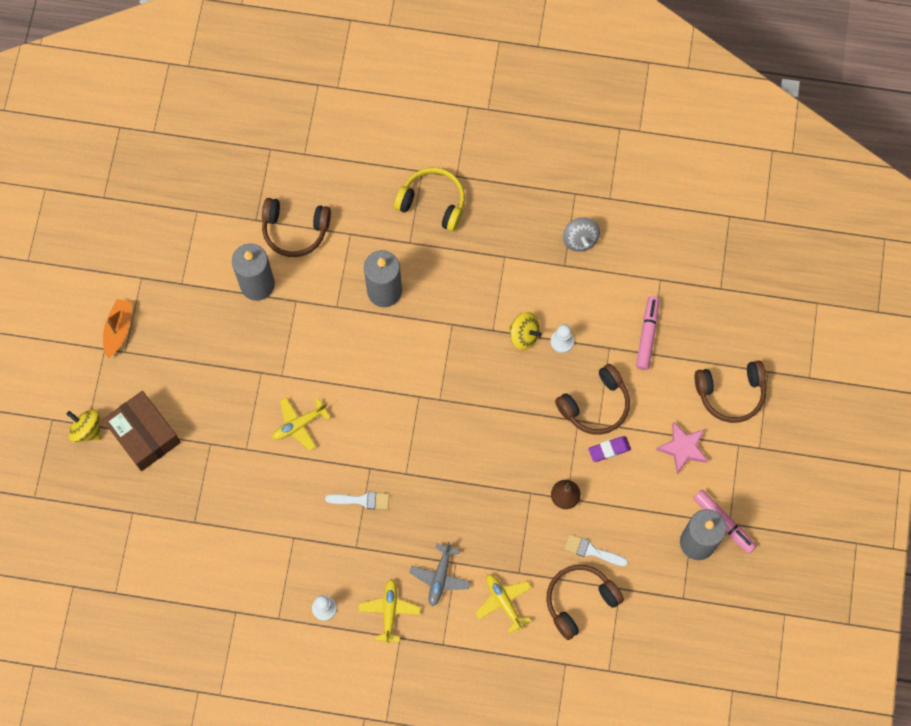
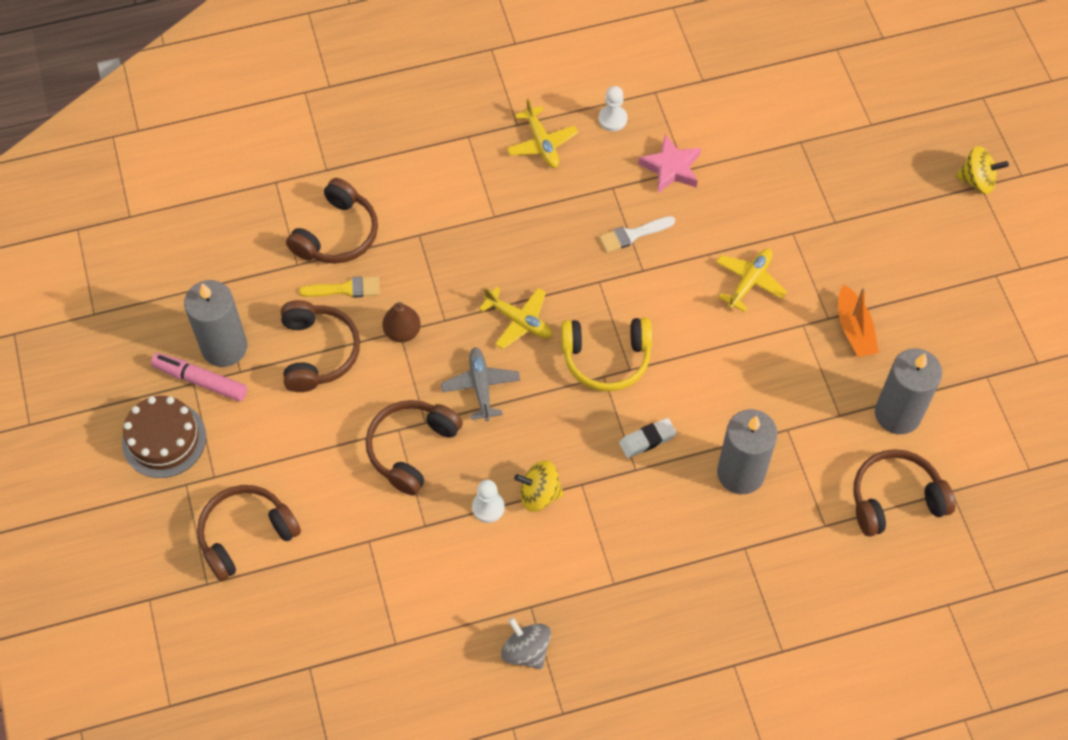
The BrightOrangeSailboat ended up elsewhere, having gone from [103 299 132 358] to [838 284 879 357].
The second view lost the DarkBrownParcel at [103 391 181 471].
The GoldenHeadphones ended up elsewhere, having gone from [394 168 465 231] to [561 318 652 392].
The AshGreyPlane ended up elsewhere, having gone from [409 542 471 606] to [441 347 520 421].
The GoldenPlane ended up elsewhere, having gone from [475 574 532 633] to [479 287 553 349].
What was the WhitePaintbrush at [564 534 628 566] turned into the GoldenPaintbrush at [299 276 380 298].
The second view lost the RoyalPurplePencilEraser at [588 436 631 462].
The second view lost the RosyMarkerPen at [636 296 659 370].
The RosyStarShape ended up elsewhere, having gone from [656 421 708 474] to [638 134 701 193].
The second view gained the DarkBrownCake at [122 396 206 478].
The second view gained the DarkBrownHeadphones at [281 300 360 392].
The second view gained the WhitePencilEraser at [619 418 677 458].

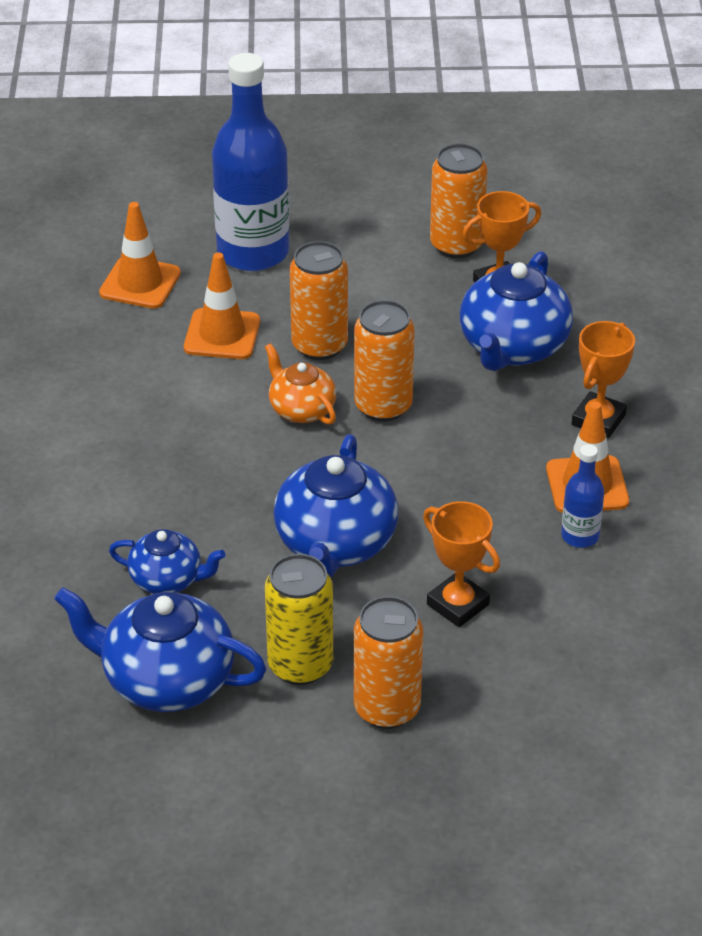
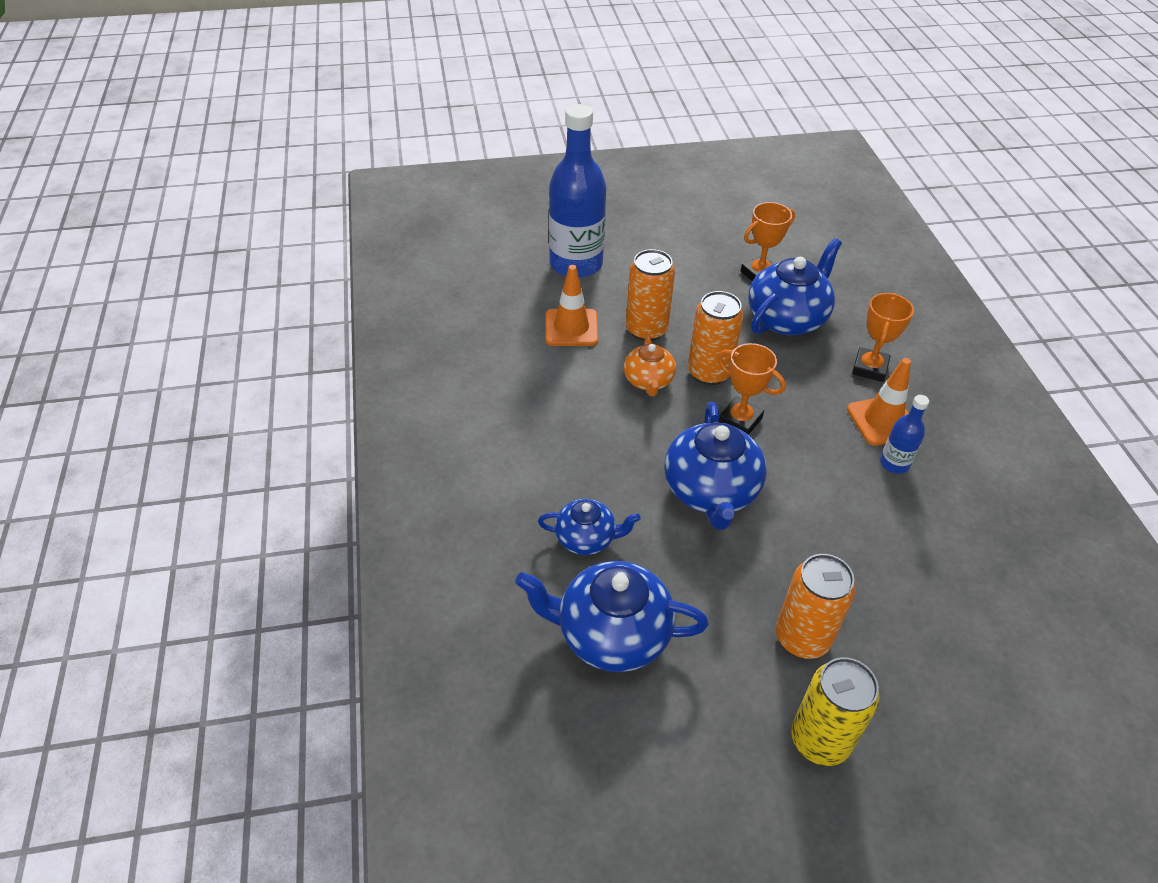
The second view lost the BrightOrangeSafetyCone at [99 202 181 309].
The BrightOrangeTeapot at [265 343 336 425] ended up facing another way, 135 degrees counterclockwise from before.
The GoldenCan ended up elsewhere, having gone from [265 554 333 685] to [791 657 880 766].
The BrightOrangeTrophy ended up elsewhere, having gone from [423 501 500 627] to [717 343 786 435].
The second view lost the BrightOrangeCan at [430 143 487 258].
The RoyalBlueTeapot at [460 251 573 371] ended up facing another way, 150 degrees counterclockwise from before.

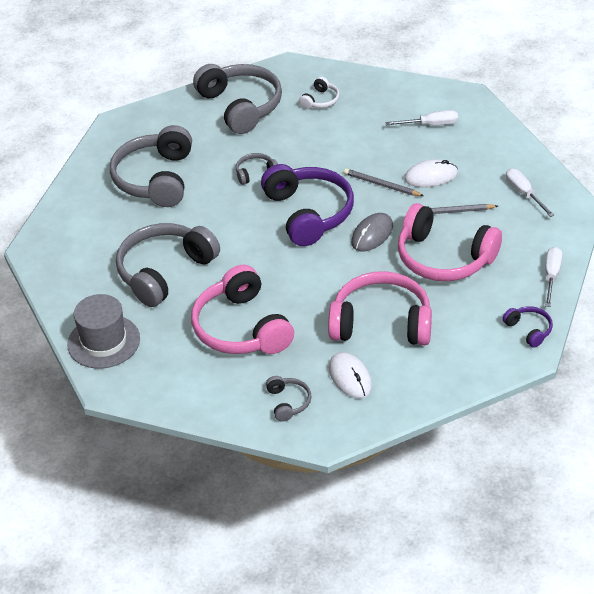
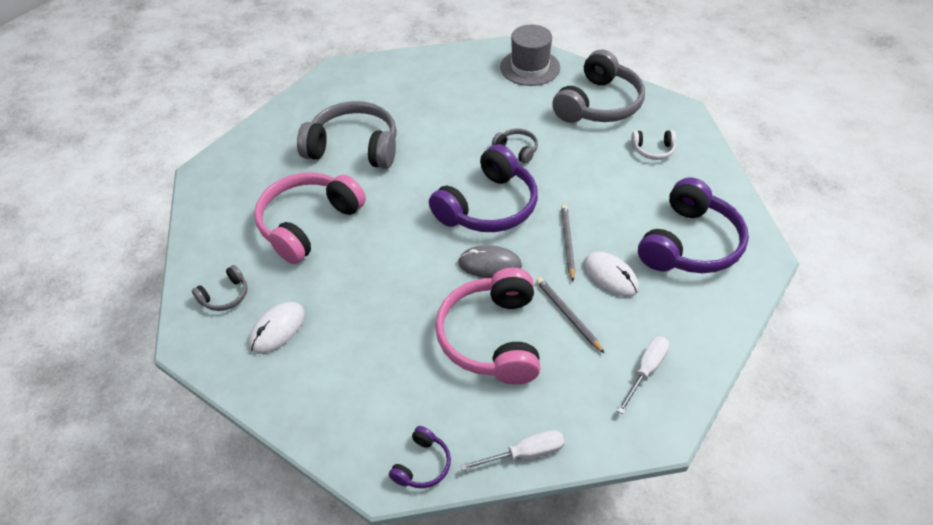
The AshGreyHat ended up elsewhere, having gone from [67 294 140 369] to [500 25 560 86].
The second view lost the AshGreyHeadphones at [110 125 192 207].
The second view lost the RosyHeadphones at [328 271 432 345].
Where the WhiteHandScrewdriver stood at [385 110 458 126], the RoyalPurpleHeadphones came to stand at [638 177 749 273].

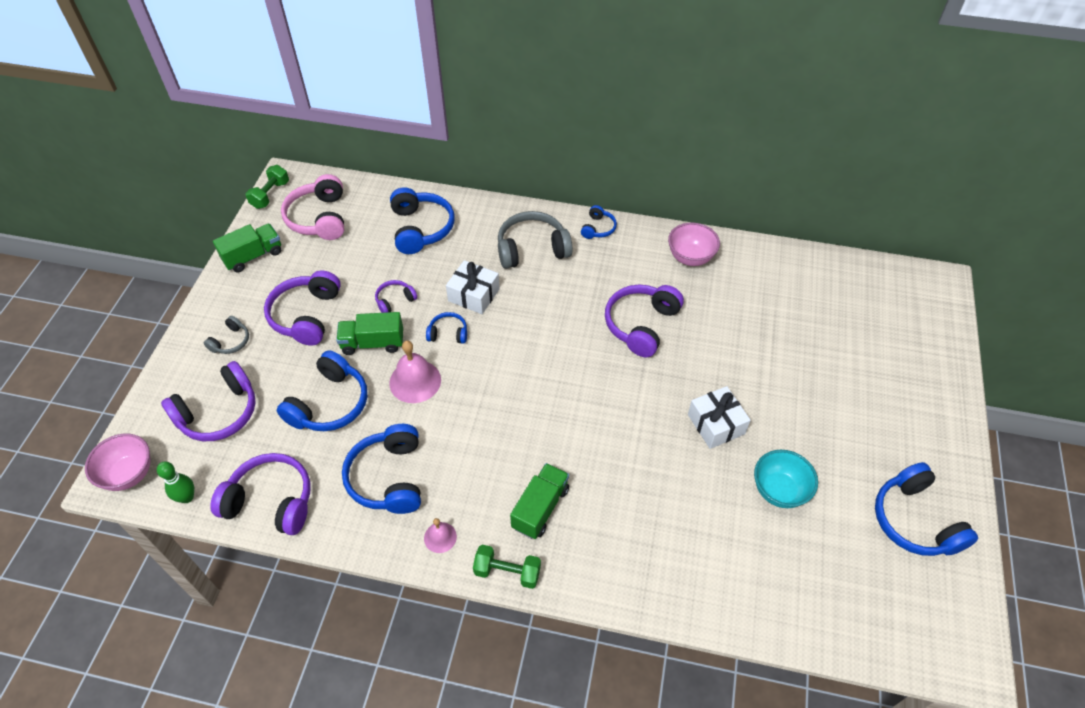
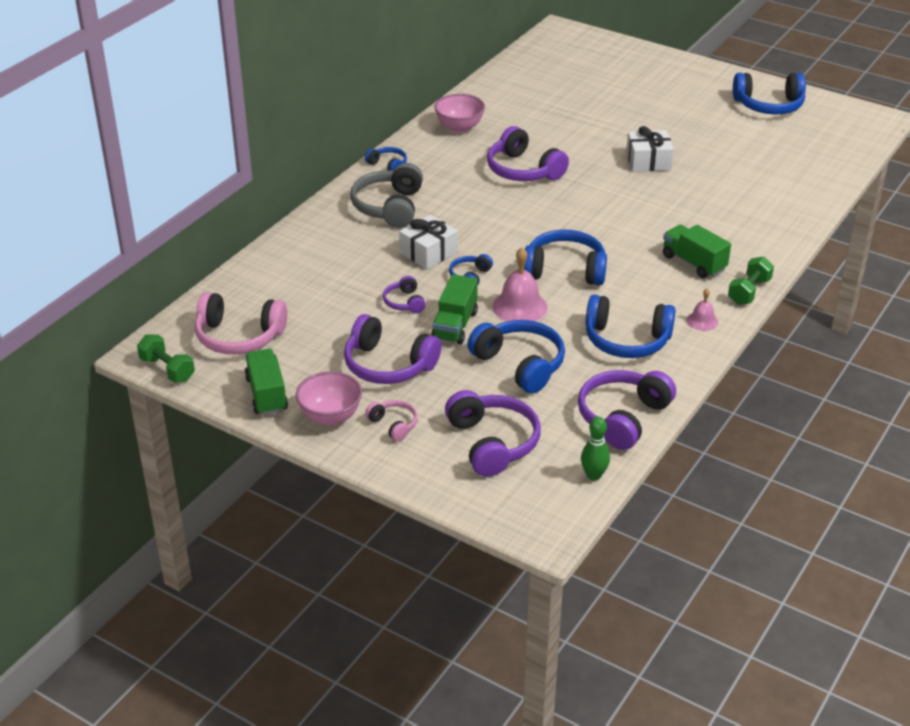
The RosyServingBowl ended up elsewhere, having gone from [85 434 151 491] to [296 371 362 426].
What was the AshGreyHeadphones at [204 316 249 354] turned into the RosyHeadphones at [365 400 418 441].
The RoyalBlueHeadphones ended up elsewhere, having gone from [390 187 454 254] to [524 230 607 285].
The second view lost the TealServingBowl at [754 450 818 508].

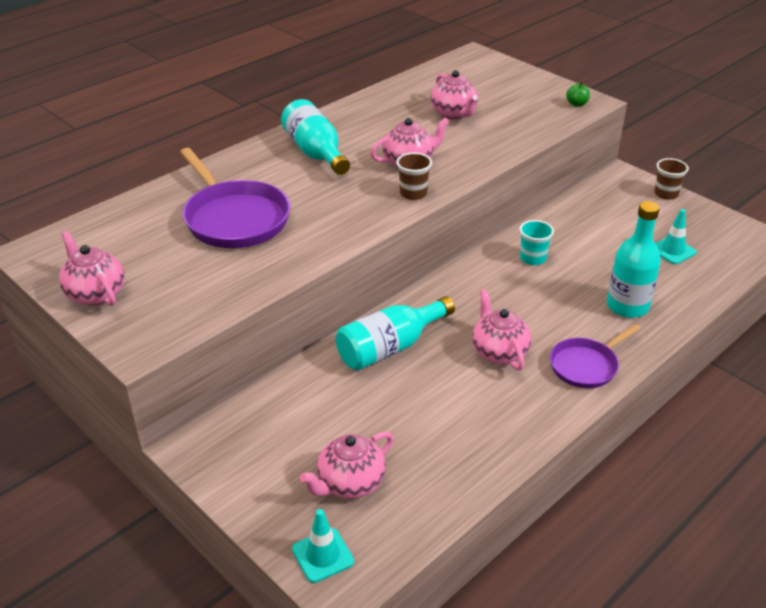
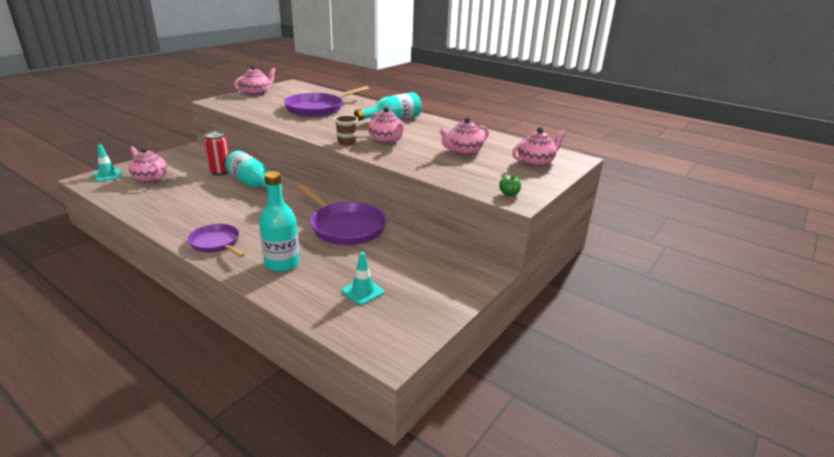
The RosyTeapot ended up elsewhere, having gone from [472 289 532 370] to [512 127 566 167].
Where the TealTumbler stood at [519 220 554 265], the RoyalPurplePan came to stand at [297 184 387 245].
The second view lost the DarkBrownTumbler at [654 158 689 200].
The second view gained the RedCan at [204 131 229 176].

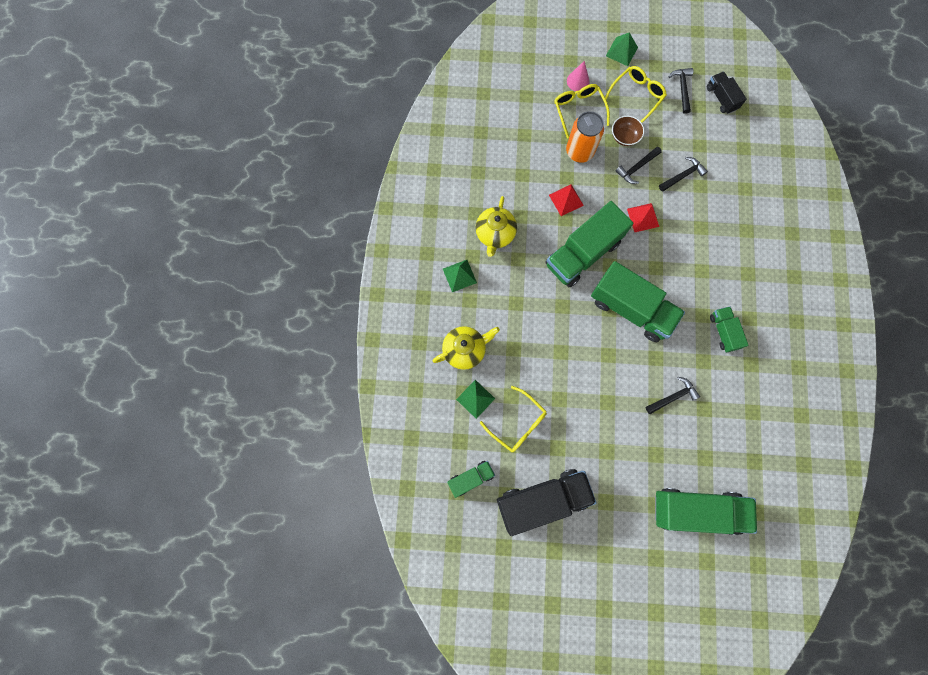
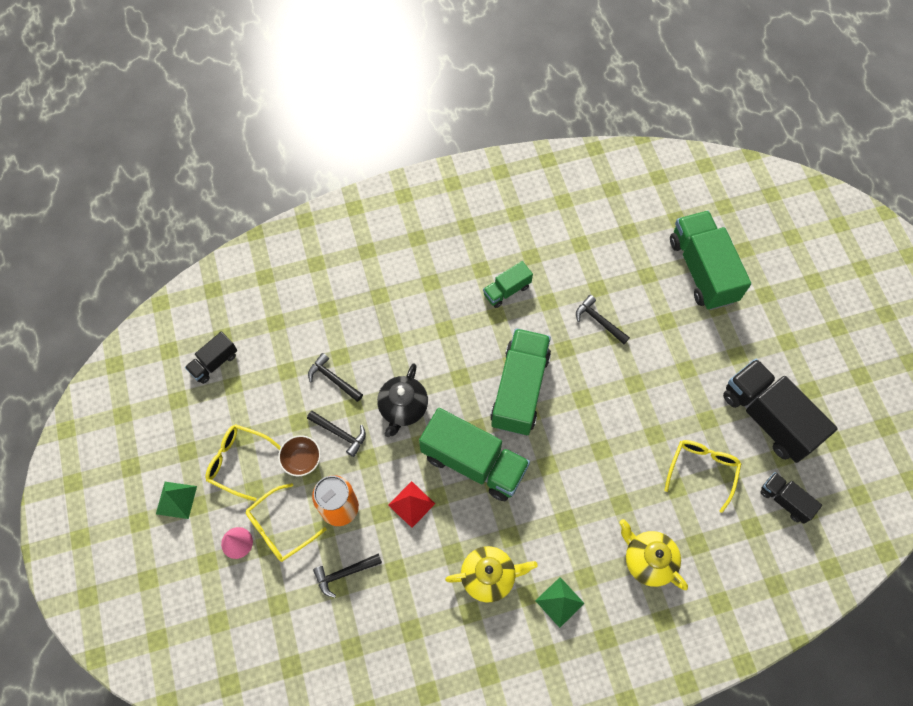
What was the GreenTruck at [447 461 495 498] turned into the EbonyTruck at [760 472 822 524].
The second view lost the GreenSolidPyramid at [456 380 495 419].
Where the RedSolidPyramid stood at [627 203 659 232], the EbonyTeapot came to stand at [377 363 428 437].
The EbonyHammer ended up elsewhere, having gone from [669 68 693 114] to [313 553 382 598].

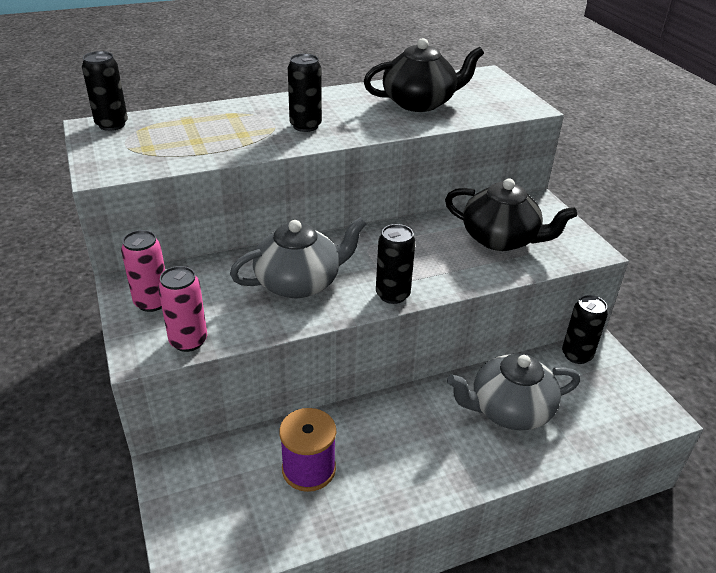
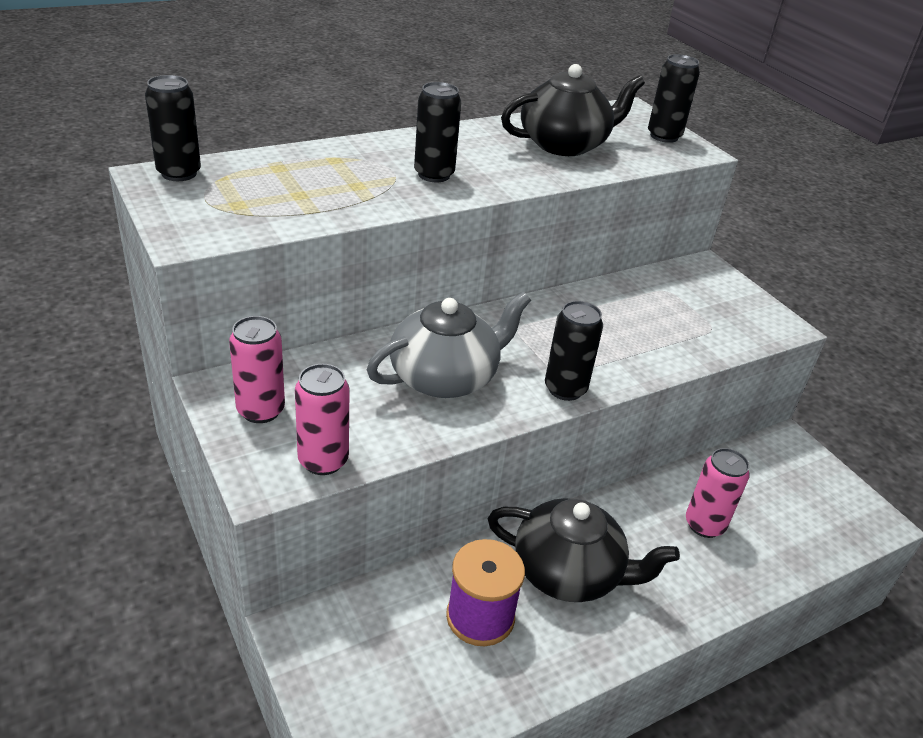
The EbonyTeapot ended up elsewhere, having gone from [445 179 577 251] to [488 498 680 602].
Where the AshGreyTeapot stood at [447 353 580 430], the RosyCan came to stand at [686 448 750 538].
The EbonyCan ended up elsewhere, having gone from [562 295 608 364] to [648 54 700 143].

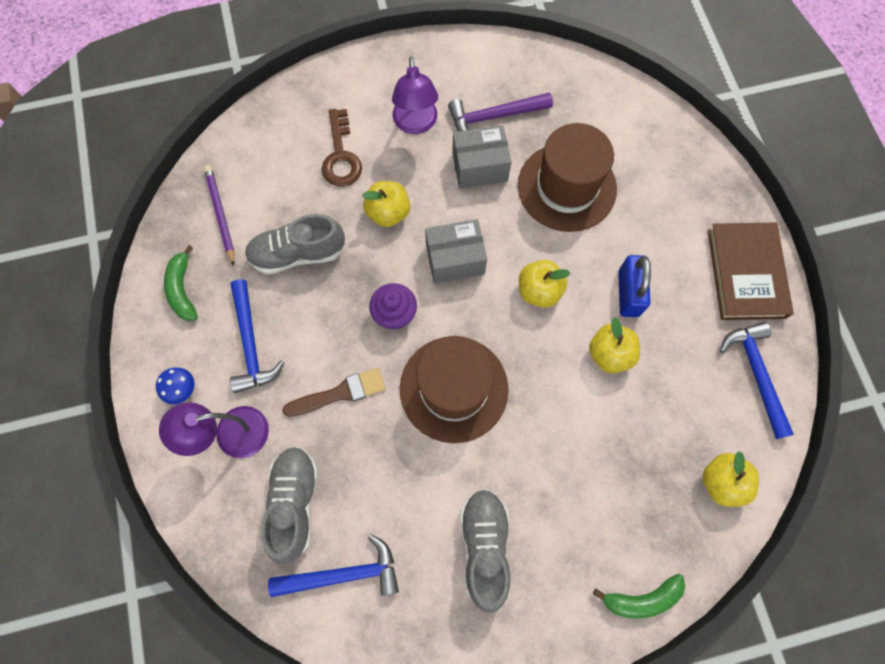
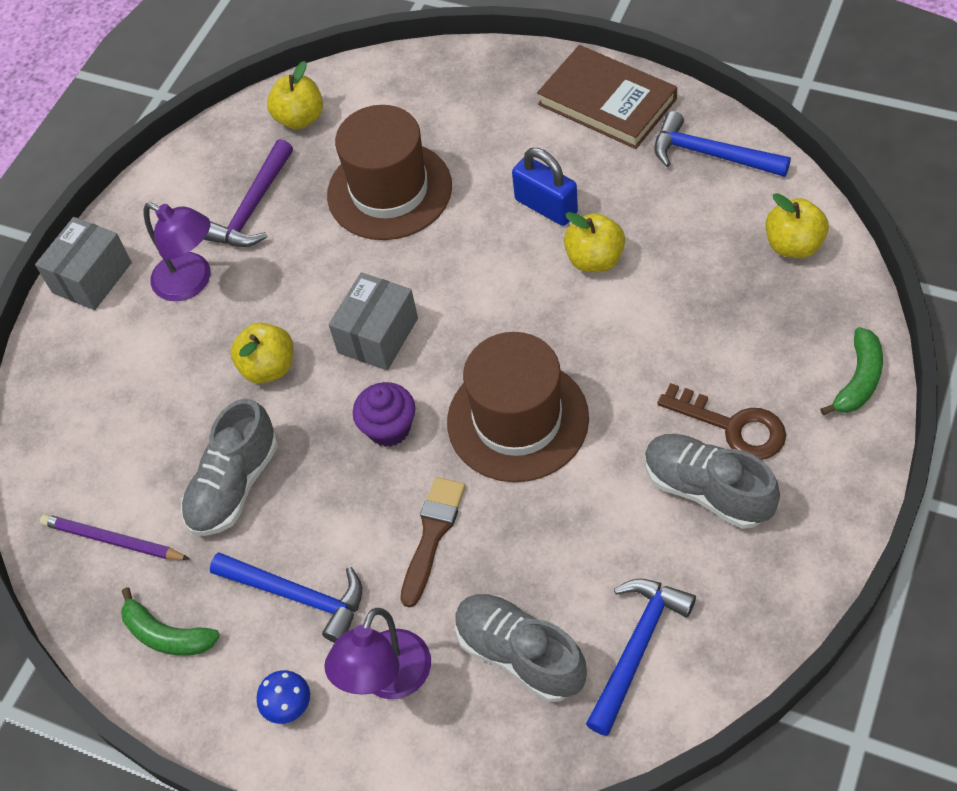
The DarkBrownDoorKey ended up elsewhere, having gone from [322 109 362 187] to [657 383 786 460].
The AshGreyParcel ended up elsewhere, having gone from [452 125 512 189] to [35 217 132 310].
The GoldenToyApple ended up elsewhere, having gone from [519 260 571 308] to [267 61 323 129].

